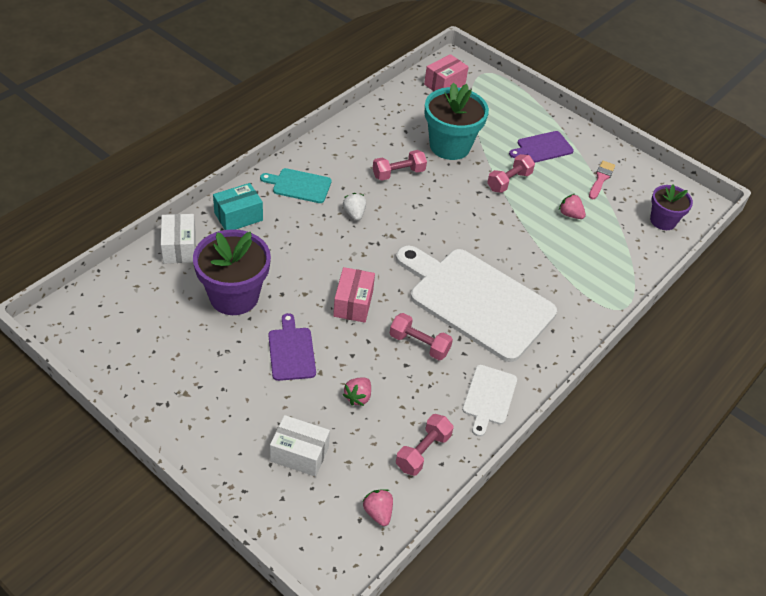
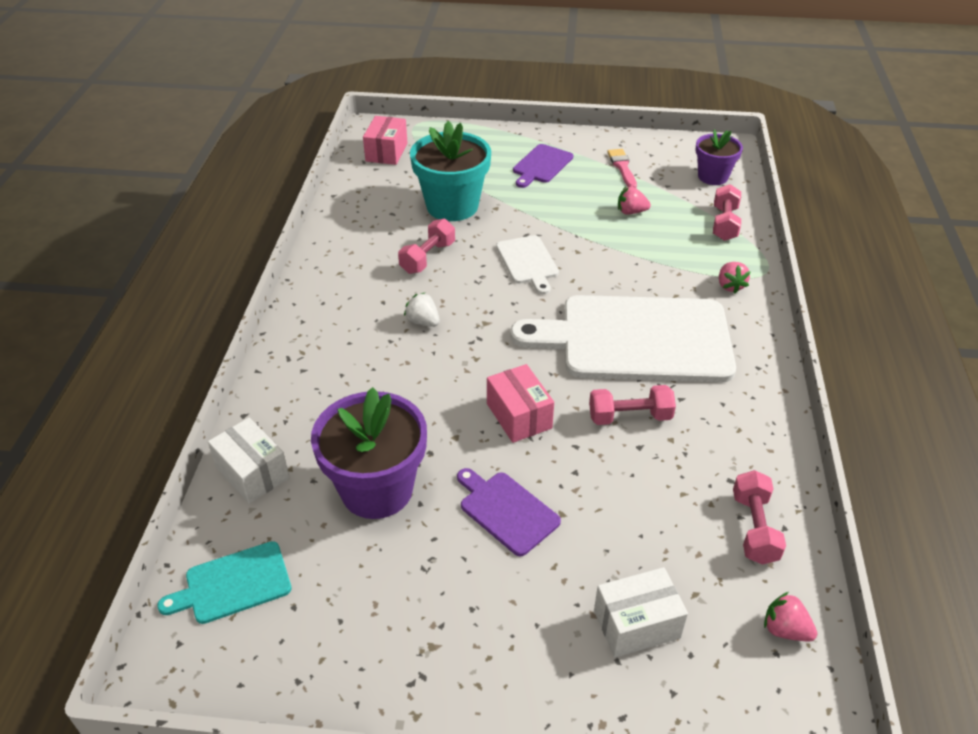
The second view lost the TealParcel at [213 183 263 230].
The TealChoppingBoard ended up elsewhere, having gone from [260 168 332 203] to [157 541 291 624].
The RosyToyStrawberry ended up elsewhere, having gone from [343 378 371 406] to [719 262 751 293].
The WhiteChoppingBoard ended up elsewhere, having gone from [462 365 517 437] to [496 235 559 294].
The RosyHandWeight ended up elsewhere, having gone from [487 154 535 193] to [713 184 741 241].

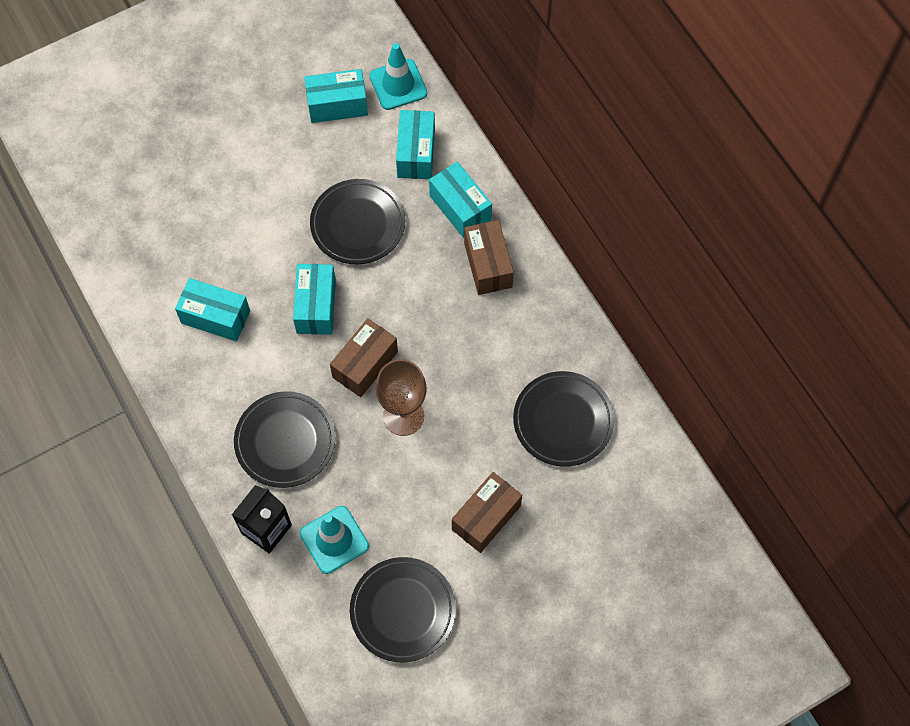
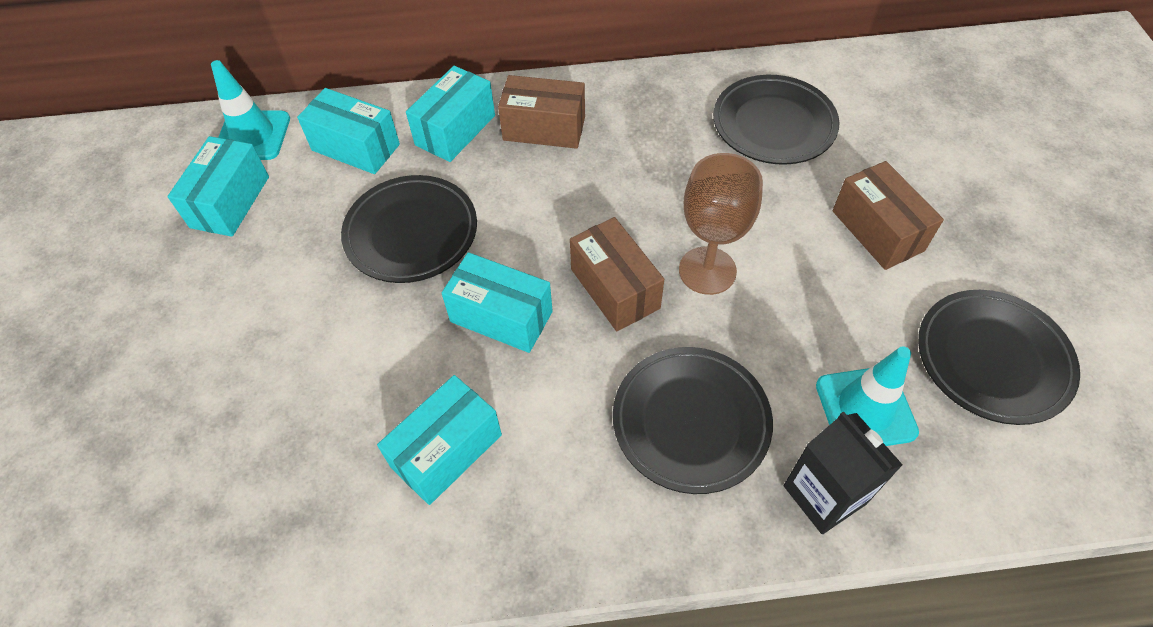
The TealParcel at [429 162 492 238] ended up facing another way, 45 degrees counterclockwise from before.

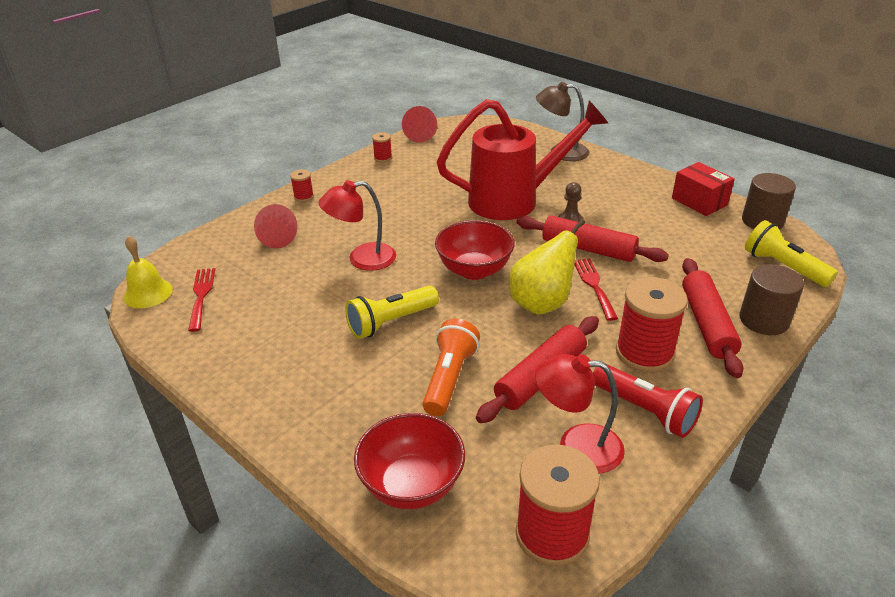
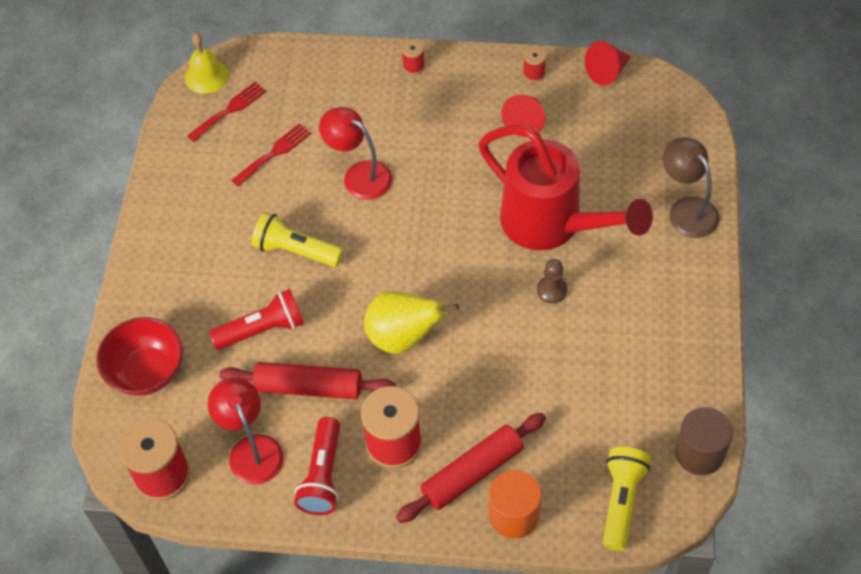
The RedSolidCone ended up elsewhere, having gone from [254 204 298 248] to [501 95 546 137].
What was the BrightOrangePocketTorch at [423 319 480 416] turned into the RedPocketTorch at [209 289 304 350].
The second view lost the RedServingBowl at [435 220 515 280].
The second view lost the RedRollingPin at [516 215 669 262].
The RedTableFork ended up elsewhere, having gone from [574 258 618 321] to [231 124 311 187].
The second view lost the RedParcel at [672 162 735 216].
What was the DarkBrownCylinderShape at [739 264 804 335] turned into the BrightOrangeCylinderShape at [489 470 542 539].

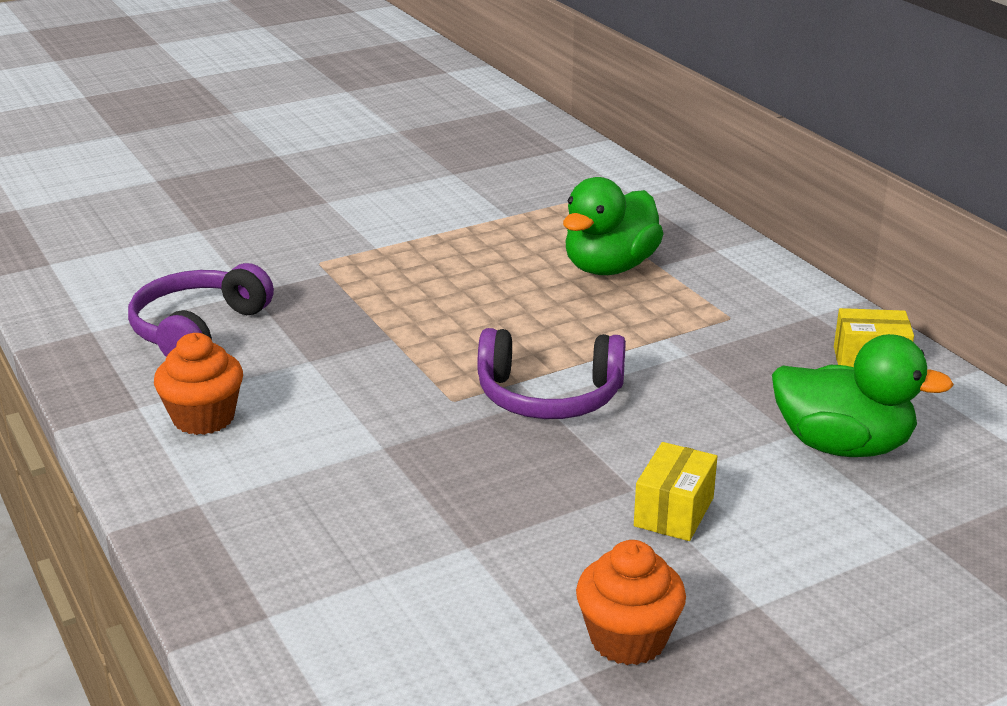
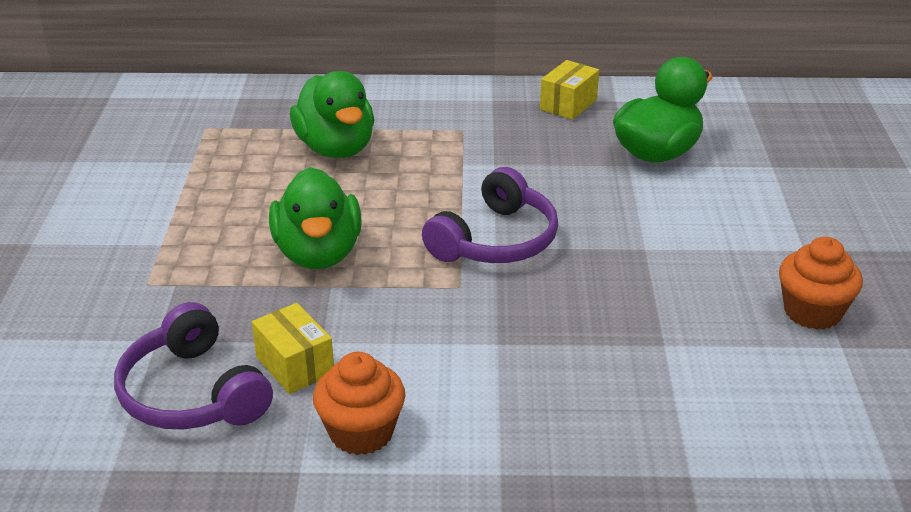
The GoldenParcel ended up elsewhere, having gone from [634 442 717 541] to [252 303 334 394].
The second view gained the GreenToyDuck at [269 167 362 269].

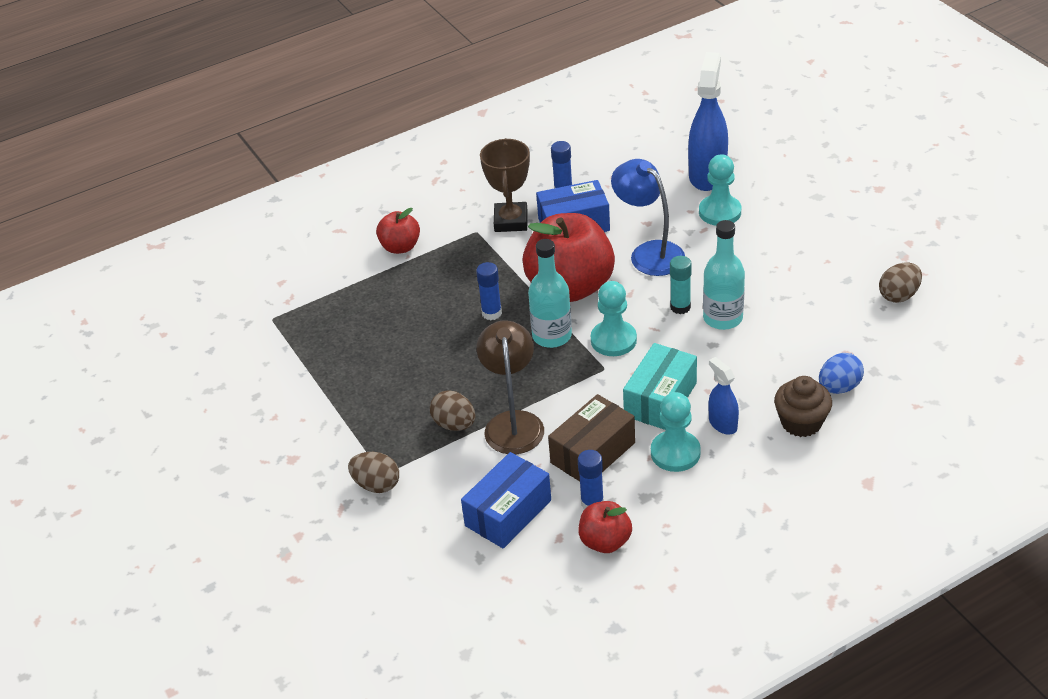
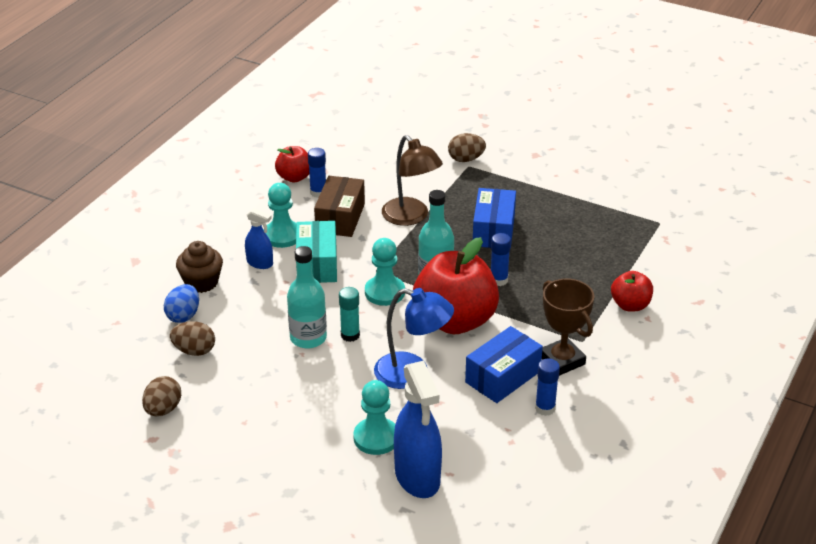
The DarkBrownToyEgg ended up elsewhere, having gone from [430 390 475 431] to [170 321 215 356].
The RoyalBlueParcel ended up elsewhere, having gone from [461 452 551 549] to [473 188 516 249].

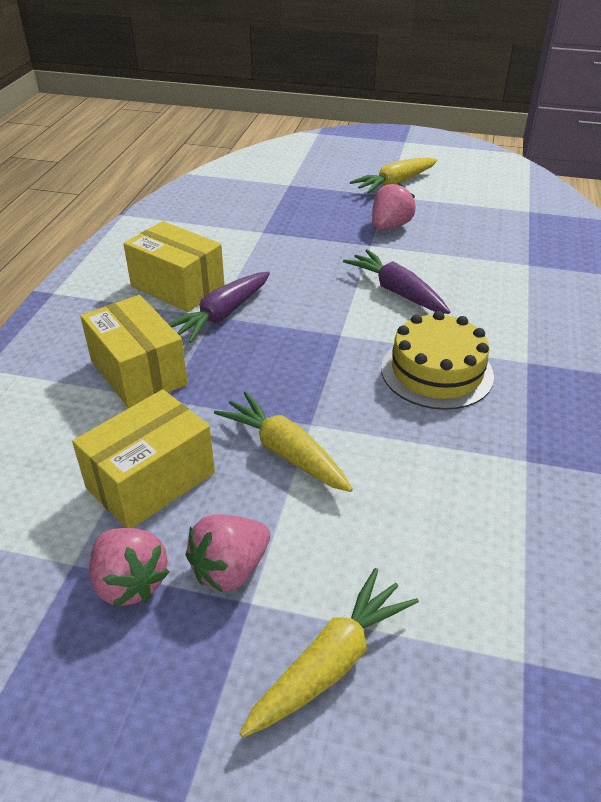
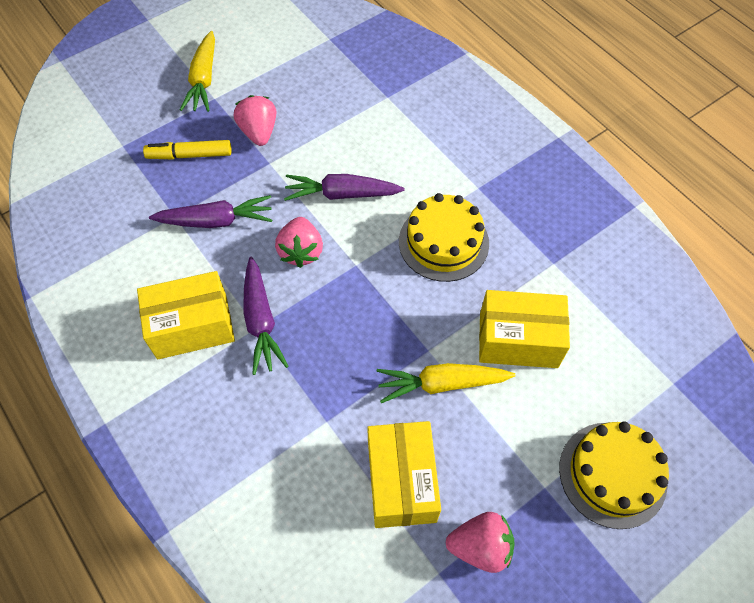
The GoldenParcel ended up elsewhere, having gone from [80 295 188 409] to [479 290 570 368].
The RosyToyStrawberry ended up elsewhere, having gone from [186 514 270 592] to [275 217 323 268].
Where the GoldenRootVegetable stood at [239 568 419 738], the GoldenCake came to stand at [559 422 669 529].
The second view gained the GoldenMarkerPen at [143 140 232 159].
The second view gained the RoyalPurpleRootVegetable at [149 195 272 228].

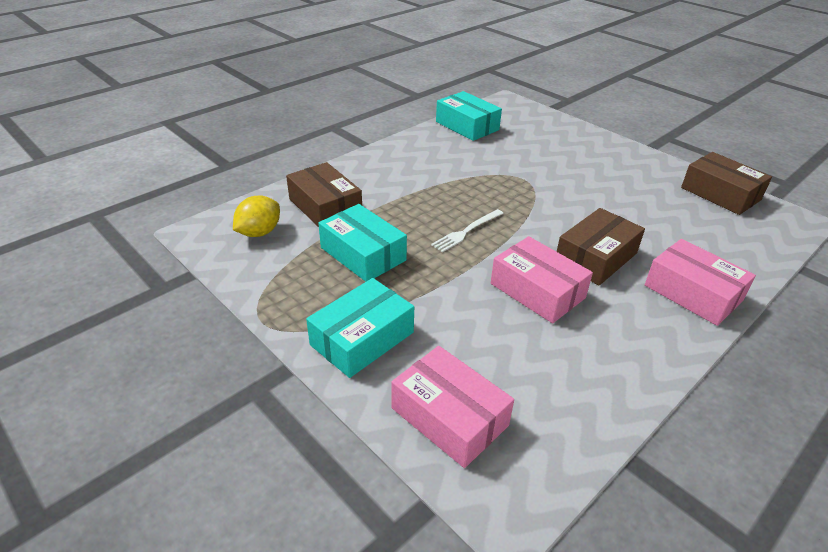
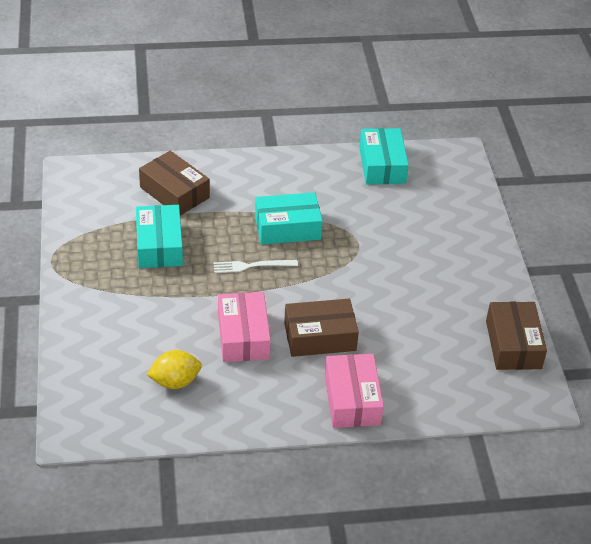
The GoldenToyLemon ended up elsewhere, having gone from [233 195 280 237] to [147 350 202 389].
The DarkBrownParcel at [286 162 362 227] ended up facing another way, 45 degrees counterclockwise from before.
The TealParcel ended up elsewhere, having gone from [306 278 414 378] to [255 192 323 245].
The second view lost the RosyParcel at [391 346 514 468].

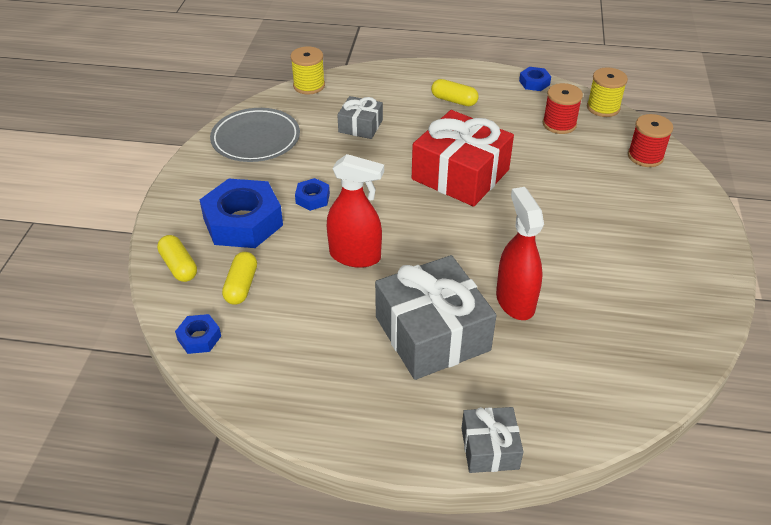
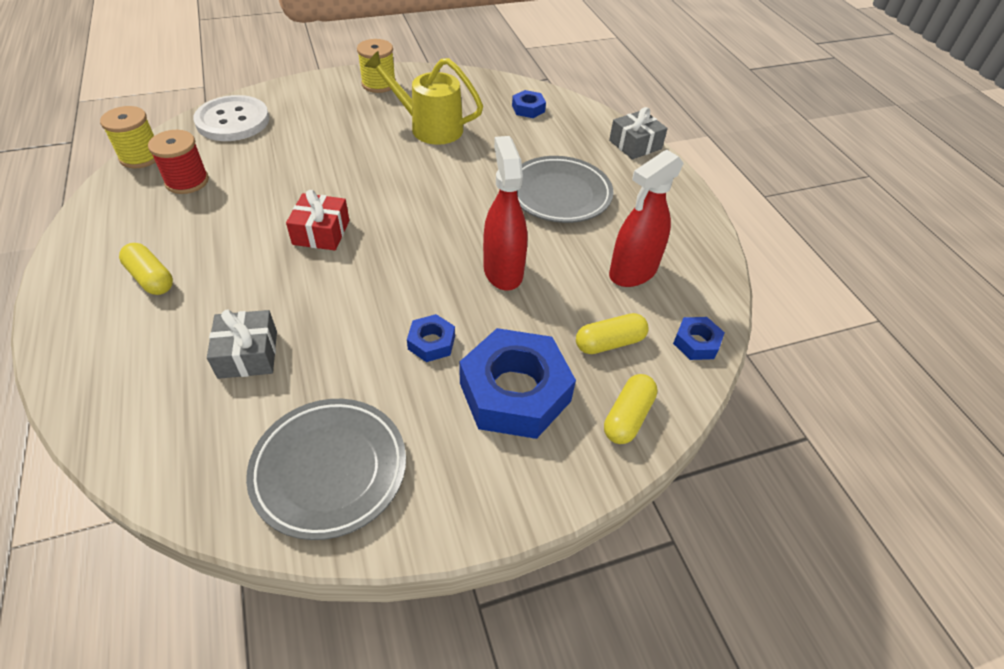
The GoldenReelOfThread ended up elsewhere, having gone from [290 47 325 94] to [357 39 396 93].
Where the AshGreyPresent stood at [375 255 496 380], the AshGreyFlatDish came to stand at [517 156 613 223].
The size of the RedPresent at [412 110 514 207] changed by a factor of 0.52.
The GoldenCapsule at [431 79 479 106] ended up facing another way, 45 degrees counterclockwise from before.
The RedSprayCleaner ended up elsewhere, having gone from [496 187 544 320] to [609 150 684 287].
The RoyalBlueHexagonNut ended up elsewhere, having gone from [519 67 551 91] to [512 90 546 118].
Where the RedReelOfThread stood at [628 114 673 167], the WhiteShirtButton came to stand at [193 95 269 141].
The second view gained the GoldenWateringCan at [364 51 483 145].

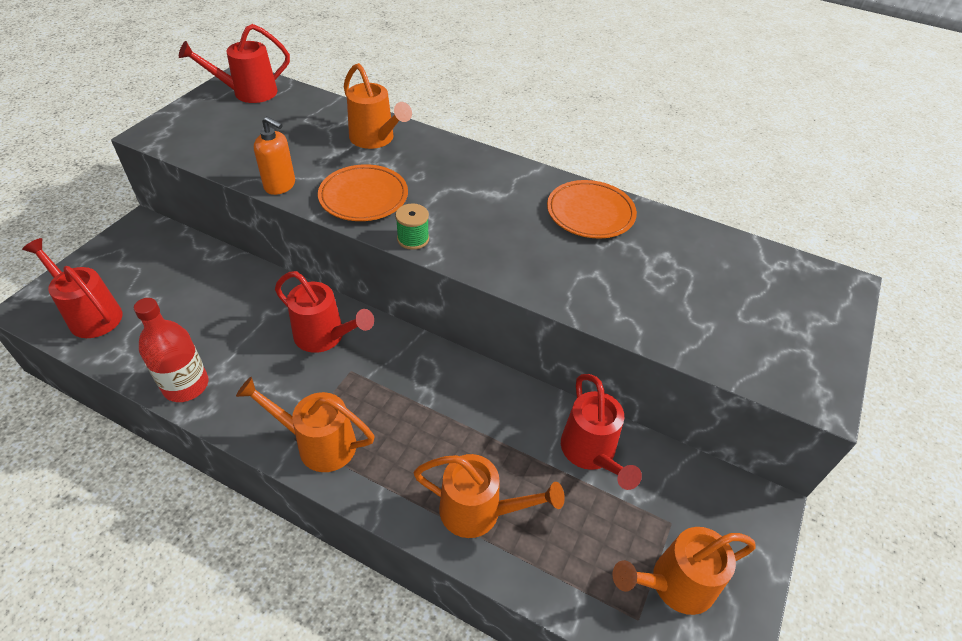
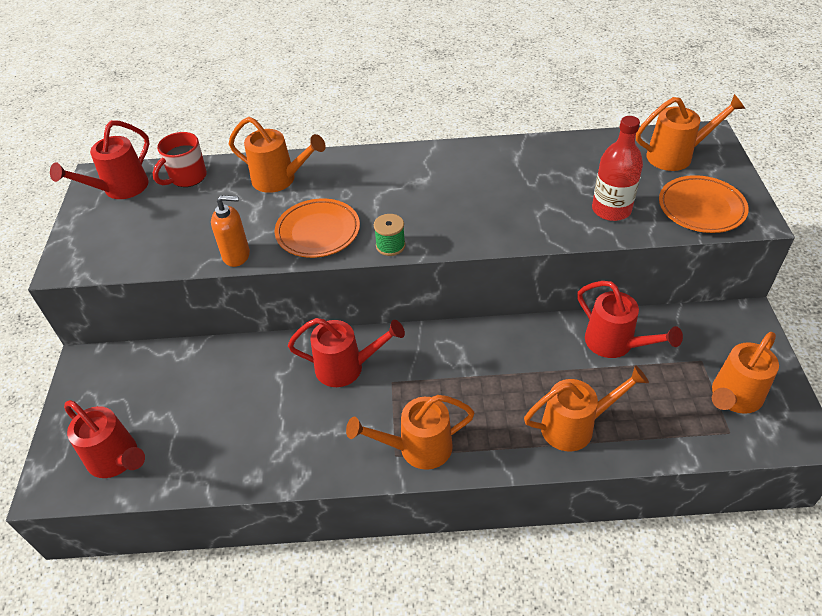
The RedWateringCan at [22 238 122 338] ended up facing another way, 150 degrees counterclockwise from before.
The RedDrinkBottle ended up elsewhere, having gone from [134 298 208 402] to [592 116 643 221].
The BrightOrangeFlatDish ended up elsewhere, having gone from [547 180 637 239] to [659 175 749 233].
The second view gained the RedCoffeeMug at [153 132 207 187].
The second view gained the BrightOrangeWateringCan at [636 94 745 171].

